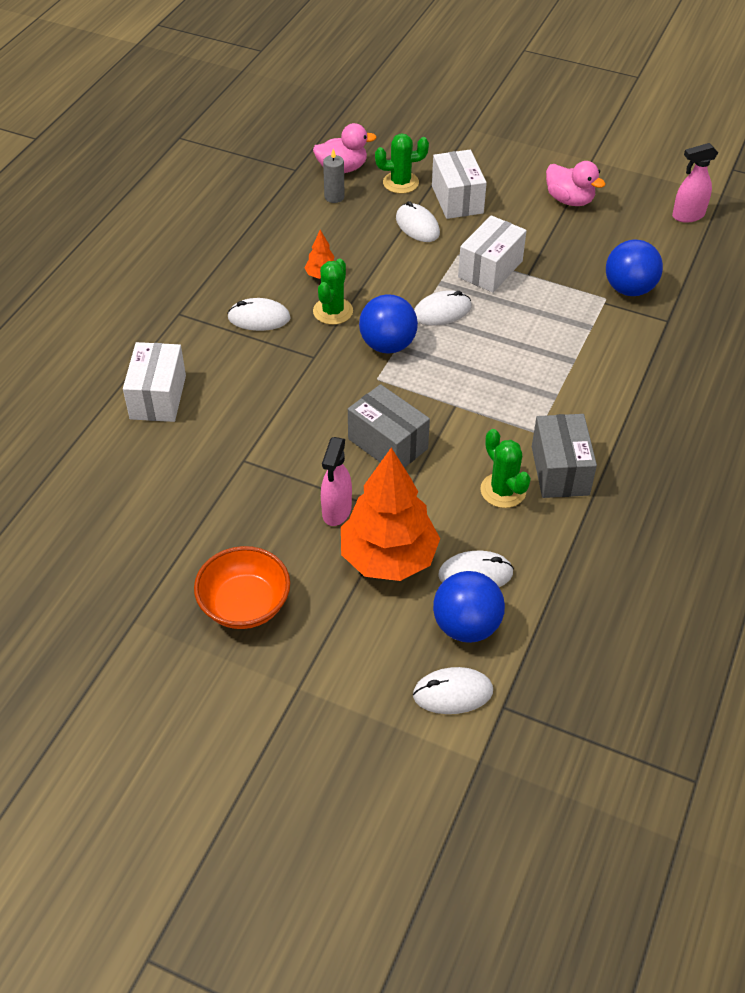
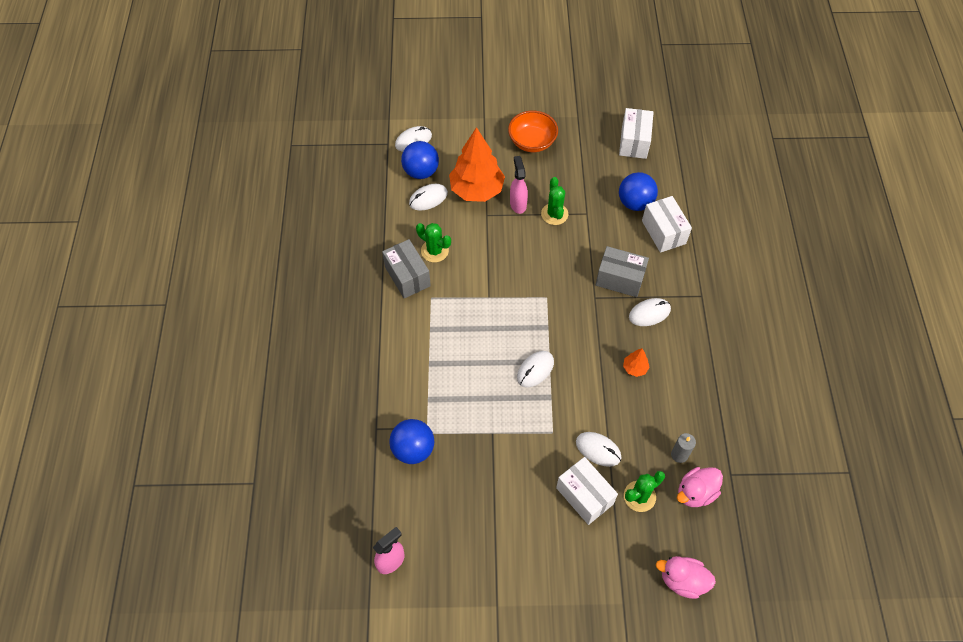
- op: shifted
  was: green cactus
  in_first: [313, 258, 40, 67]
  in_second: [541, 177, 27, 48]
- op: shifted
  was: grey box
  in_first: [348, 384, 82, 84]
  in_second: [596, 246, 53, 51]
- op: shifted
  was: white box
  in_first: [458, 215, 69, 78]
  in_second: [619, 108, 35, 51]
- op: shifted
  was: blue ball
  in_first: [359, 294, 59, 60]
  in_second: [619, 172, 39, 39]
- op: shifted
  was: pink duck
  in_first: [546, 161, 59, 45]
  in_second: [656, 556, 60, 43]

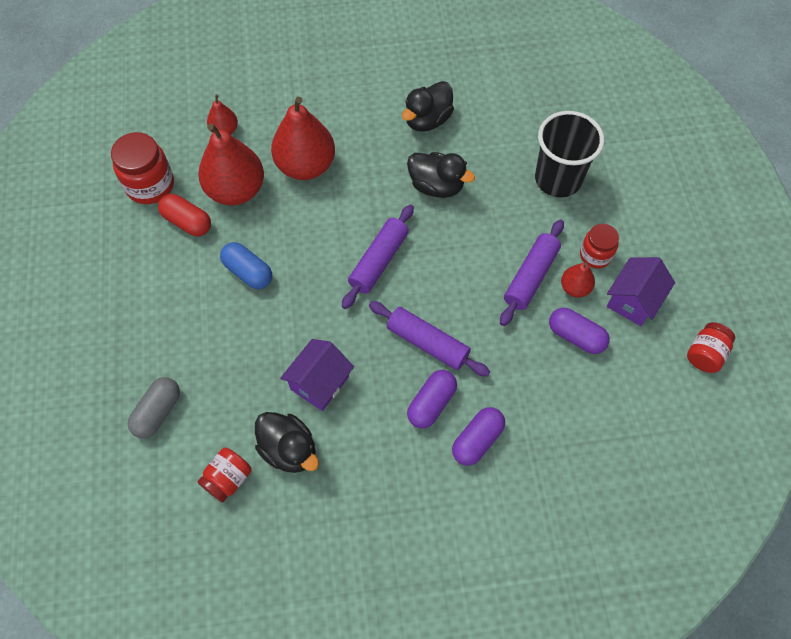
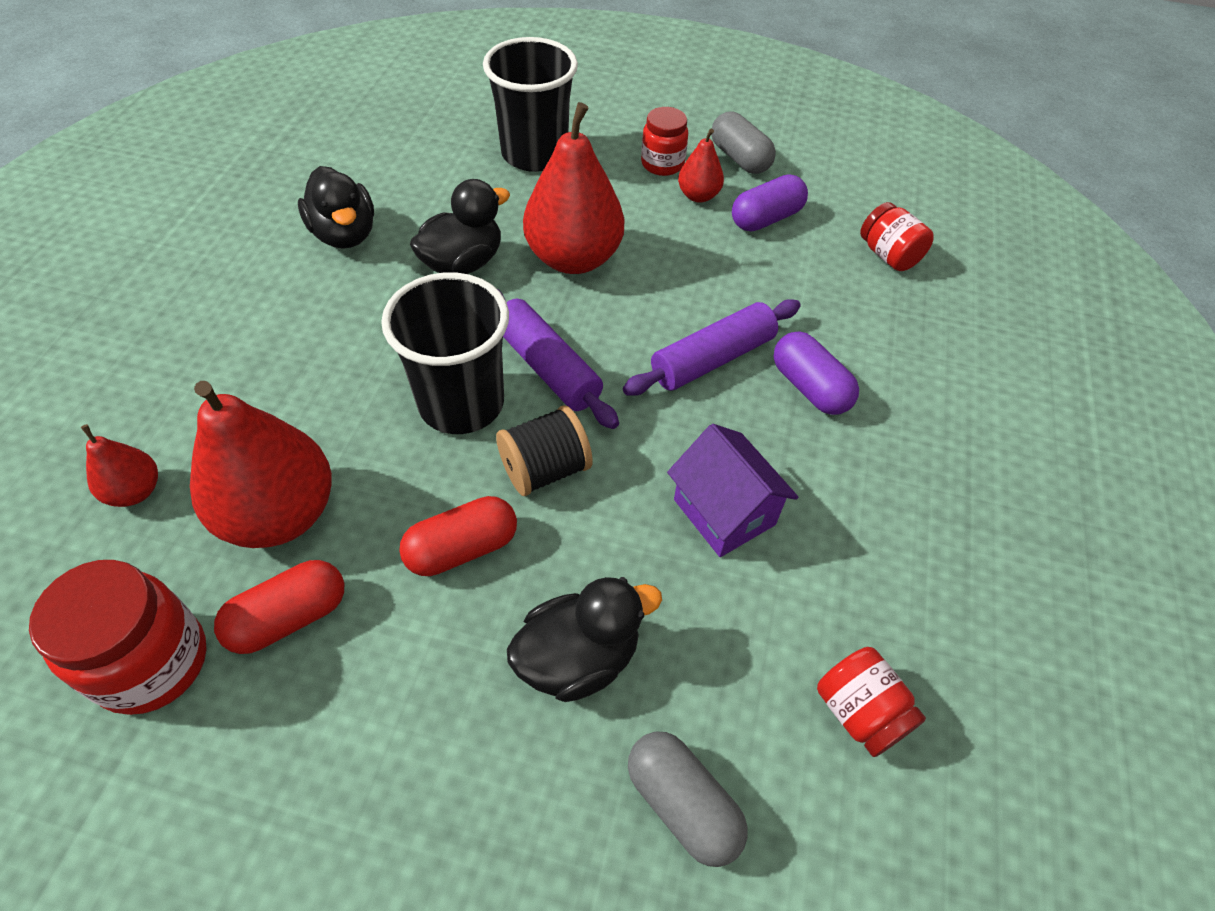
- op: new
  now: black cup
  in_second: [381, 273, 128, 161]
- op: repainted
  was: blue capsule
  now: red capsule
  in_first: [220, 242, 52, 47]
  in_second: [399, 496, 118, 80]
- op: new
  now: black spool
  in_second: [496, 406, 97, 90]
- op: shifted
  was: black duck
  in_first: [255, 412, 64, 61]
  in_second: [507, 577, 155, 125]
- op: shifted
  was: red pear
  in_first: [271, 97, 64, 83]
  in_second: [523, 102, 101, 172]
- op: swapped
  was: purple house
  now: grey capsule
  in_first: [607, 257, 68, 69]
  in_second: [711, 112, 65, 62]
- op: shifted
  was: red jar
  in_first: [687, 322, 48, 51]
  in_second: [860, 202, 74, 69]
- op: gone
  was: purple capsule
  in_first: [452, 407, 53, 59]
- op: gone
  was: purple rolling pin
  in_first: [500, 219, 64, 107]

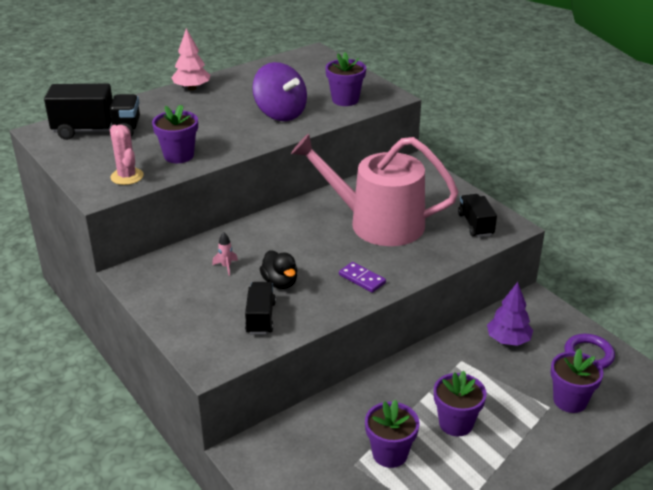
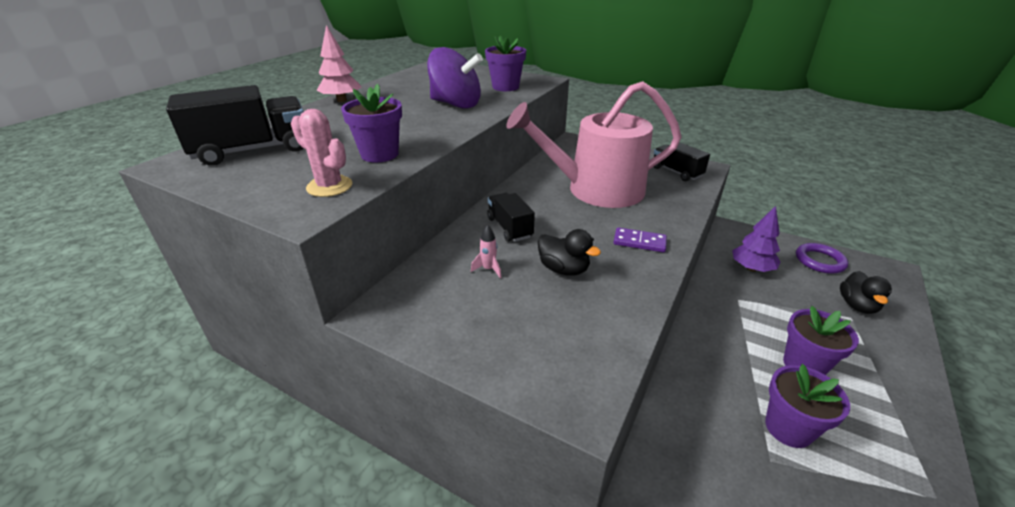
- op: shifted
  was: black truck
  in_first: [245, 282, 31, 53]
  in_second: [487, 193, 48, 49]
- op: swapped
  was: purple flower pot
  now: black duck
  in_first: [551, 348, 53, 65]
  in_second: [840, 271, 52, 43]

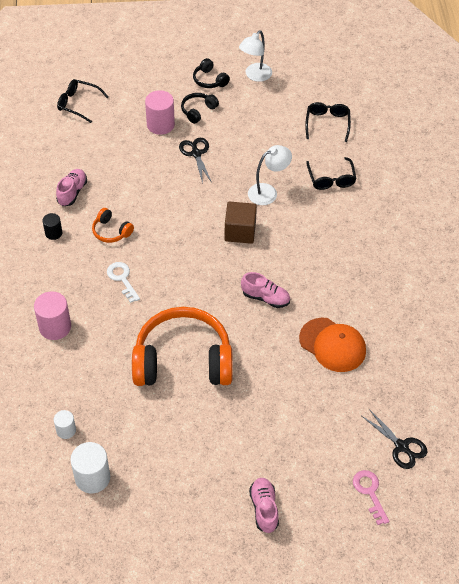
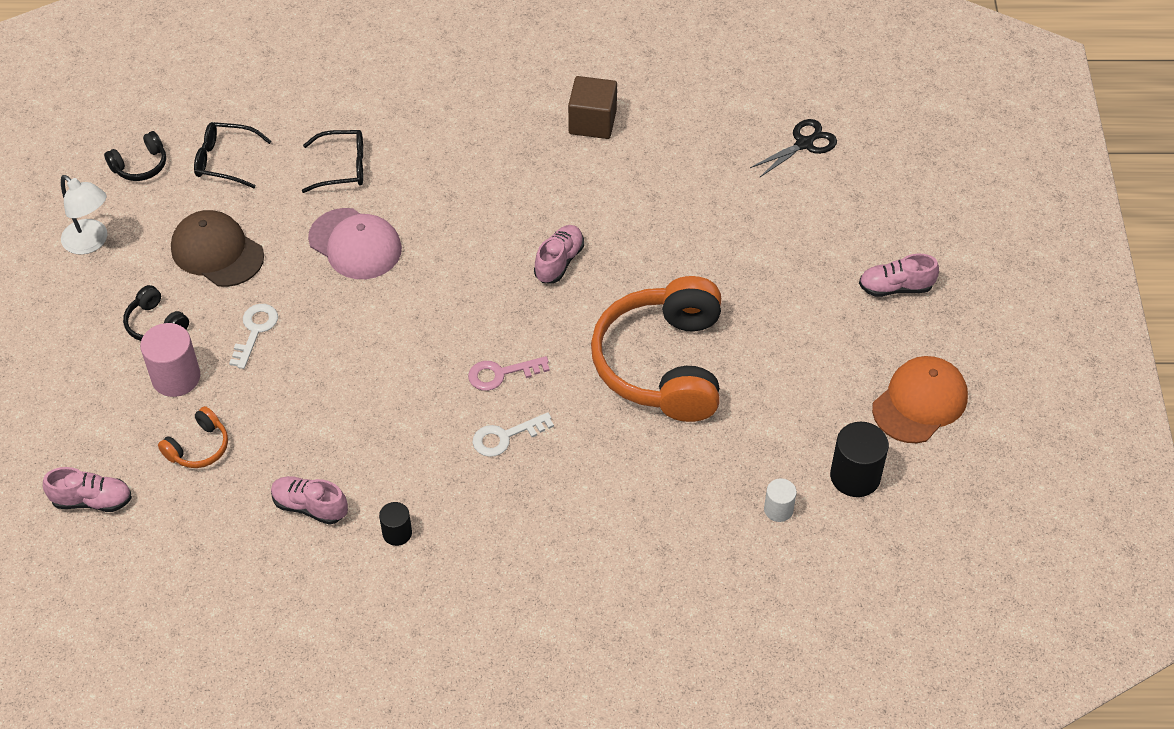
- op: swapped
  was: black glasses
  now: pink shoe
  in_first: [57, 79, 52, 44]
  in_second: [43, 467, 89, 45]
- op: shifted
  was: black headphones
  in_first: [193, 58, 37, 30]
  in_second: [104, 131, 62, 50]
- op: shifted
  was: orange headphones
  in_first: [92, 208, 42, 35]
  in_second: [158, 406, 70, 62]
- op: new
  now: brown cap
  in_second: [171, 210, 93, 77]
- op: swapped
  was: black scissors
  now: white key
  in_first: [179, 138, 33, 46]
  in_second: [229, 304, 49, 65]
- op: swapped
  was: white lamp
  now: pink cap
  in_first: [248, 145, 44, 60]
  in_second: [308, 208, 94, 71]
- op: shifted
  was: pink key
  in_first: [353, 470, 36, 55]
  in_second: [468, 356, 82, 35]
- op: shifted
  was: brown cube
  in_first: [225, 202, 32, 42]
  in_second: [568, 76, 49, 63]
- op: repainted
  was: white cylinder
  now: black cylinder
  in_first: [70, 442, 40, 51]
  in_second: [830, 422, 59, 75]
- op: shifted
  was: orange cap
  in_first: [299, 318, 67, 54]
  in_second: [872, 356, 96, 87]
- op: gone
  was: pink cylinder
  in_first: [34, 291, 37, 49]

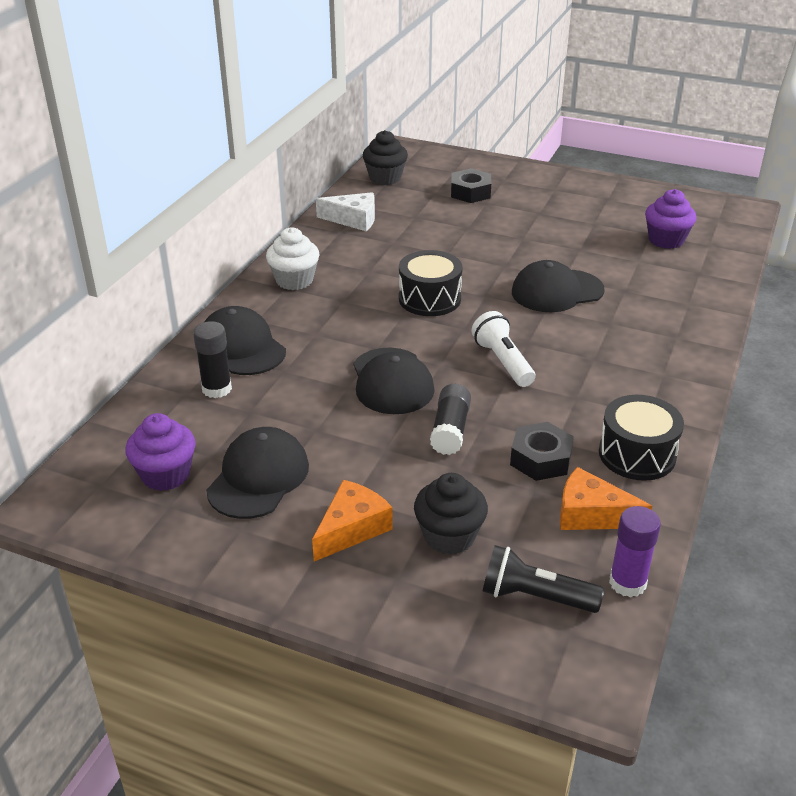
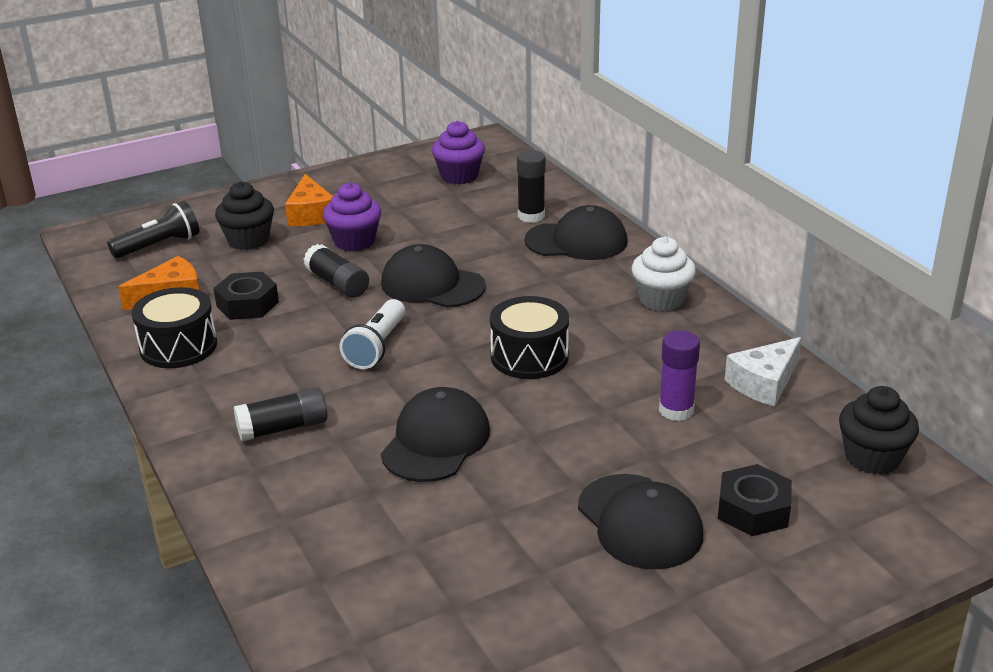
- op: new
  now: black glue stick
  in_second: [234, 387, 93, 55]
- op: shifted
  was: purple cupcake
  in_first: [645, 189, 52, 60]
  in_second: [323, 182, 58, 69]
- op: rotated
  was: white flashlight
  in_first: [472, 311, 63, 76]
  in_second: [339, 299, 66, 70]
  clockwise: 90
- op: shifted
  was: black cap
  in_first: [206, 427, 103, 92]
  in_second: [578, 474, 125, 96]
- op: shifted
  was: purple glue stick
  in_first: [609, 506, 52, 91]
  in_second: [659, 330, 41, 91]

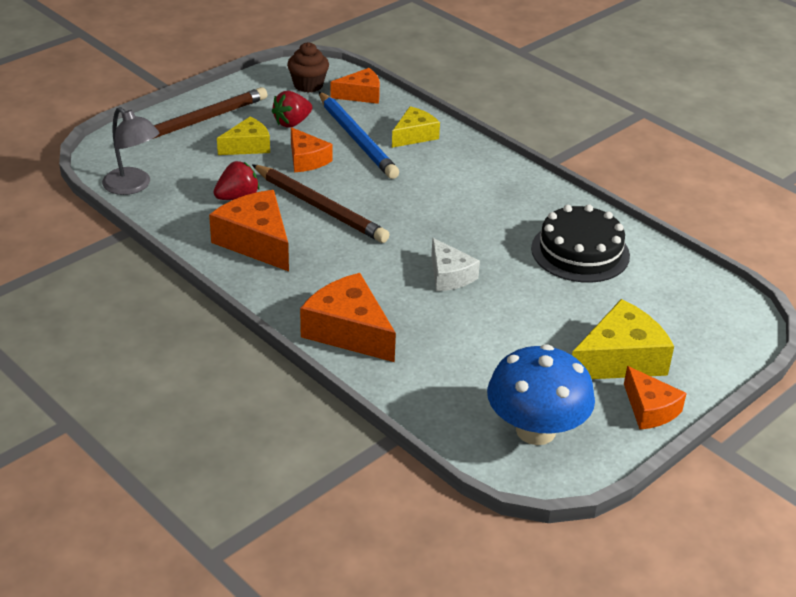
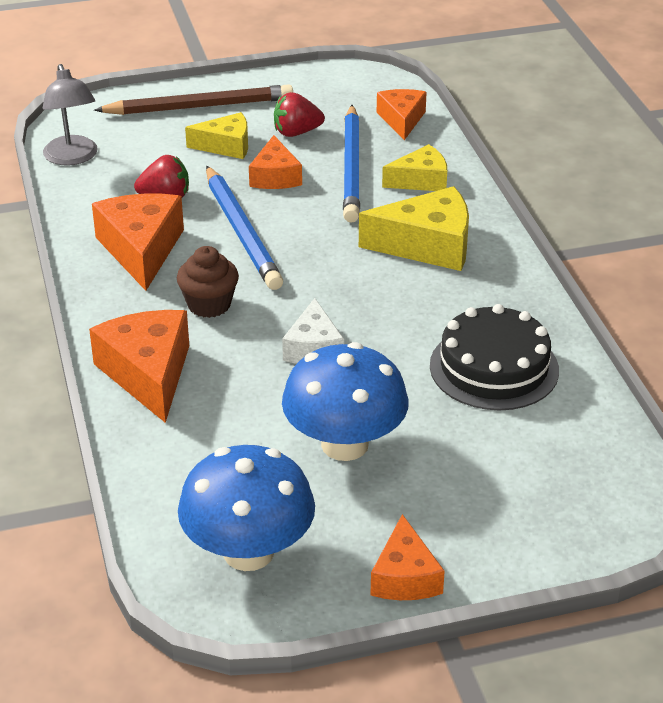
- op: shifted
  was: brown cupcake
  in_first: [287, 42, 42, 51]
  in_second: [177, 246, 62, 72]
- op: repainted
  was: brown pencil
  now: blue pencil
  in_first: [252, 164, 138, 79]
  in_second: [206, 166, 77, 124]
- op: new
  now: blue mushroom
  in_second: [282, 342, 127, 119]
- op: shifted
  was: yellow cheese
  in_first: [572, 299, 102, 80]
  in_second: [359, 186, 110, 85]
- op: rotated
  was: orange cheese
  in_first: [331, 68, 49, 36]
  in_second: [377, 89, 50, 51]
  clockwise: -105

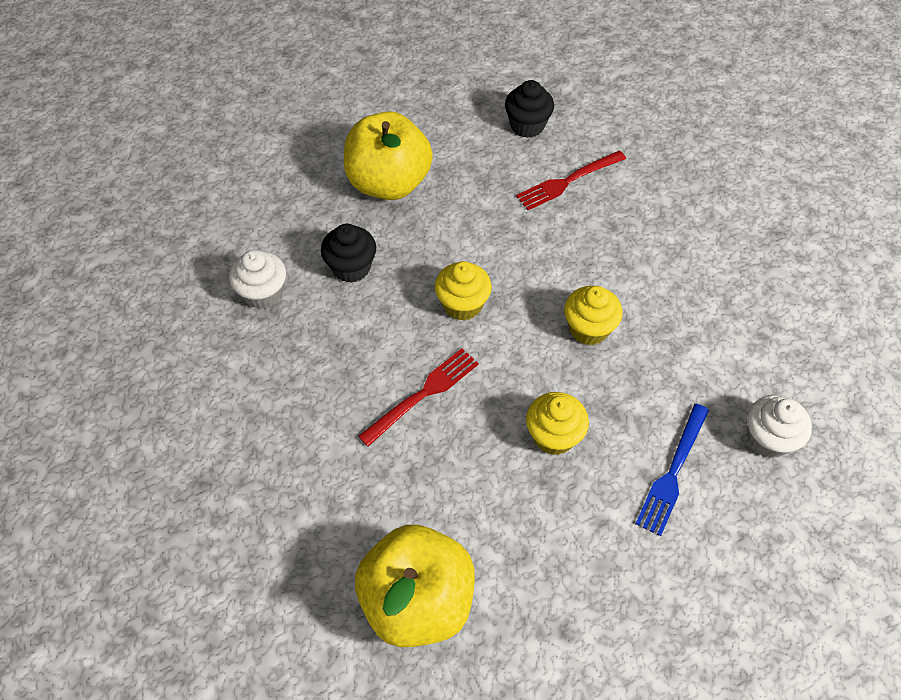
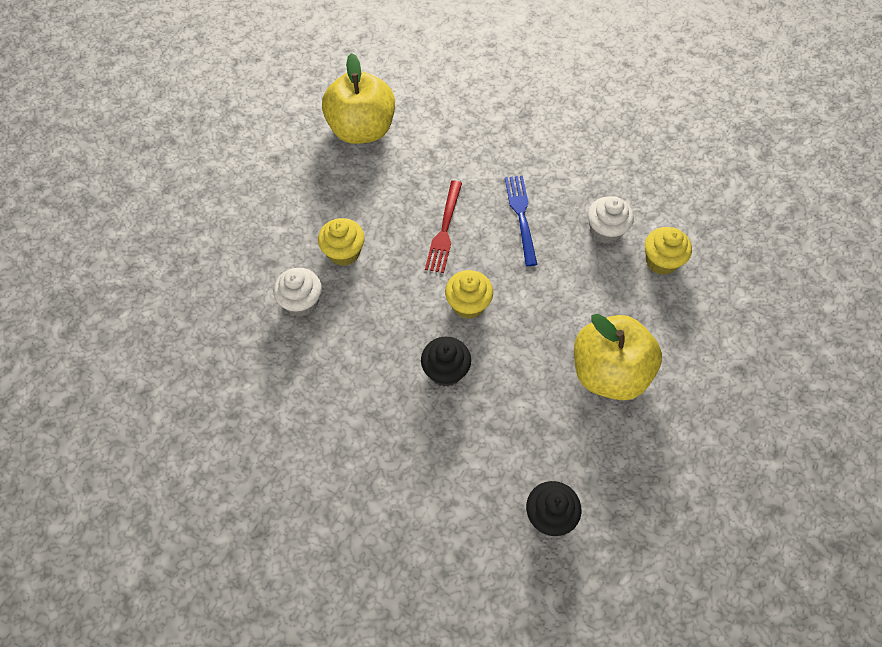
- op: shifted
  was: white cupcake
  in_first: [747, 395, 65, 63]
  in_second: [273, 268, 49, 48]
- op: shifted
  was: black cupcake
  in_first: [321, 224, 55, 59]
  in_second: [421, 337, 50, 50]
- op: shifted
  was: blue fork
  in_first: [635, 404, 74, 132]
  in_second: [505, 176, 32, 90]
- op: shifted
  was: yellow cupcake
  in_first: [564, 286, 59, 59]
  in_second: [645, 227, 47, 48]
- op: gone
  was: red fork
  in_first: [516, 150, 110, 60]

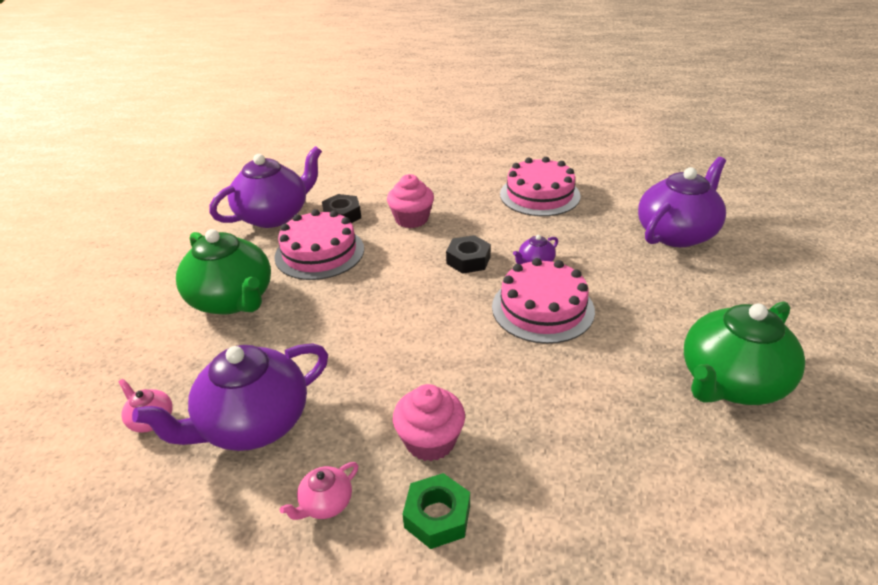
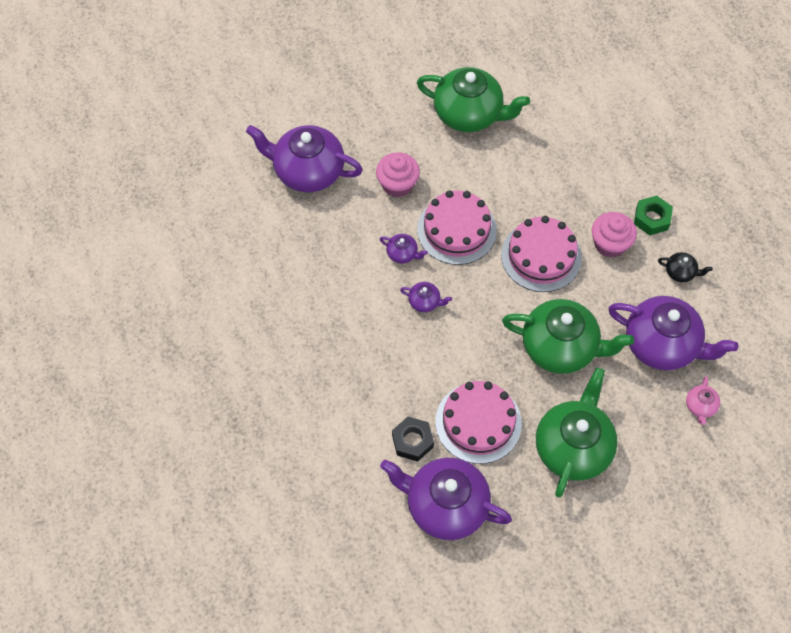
- op: shifted
  was: pink cupcake
  in_first: [387, 174, 47, 54]
  in_second: [376, 152, 44, 45]
- op: swapped
  was: black nut
  now: purple teapot
  in_first: [446, 235, 45, 39]
  in_second: [400, 282, 52, 30]
- op: shifted
  was: pink cake
  in_first: [500, 157, 81, 59]
  in_second: [501, 216, 81, 76]
- op: new
  now: green teapot
  in_second: [502, 299, 132, 75]
- op: repainted
  was: pink teapot
  now: black teapot
  in_first: [280, 462, 78, 58]
  in_second: [658, 252, 55, 30]

